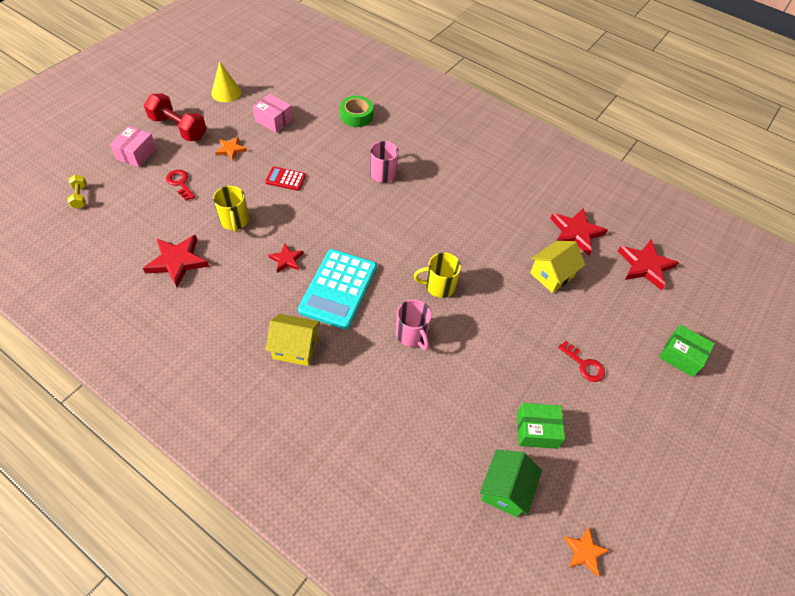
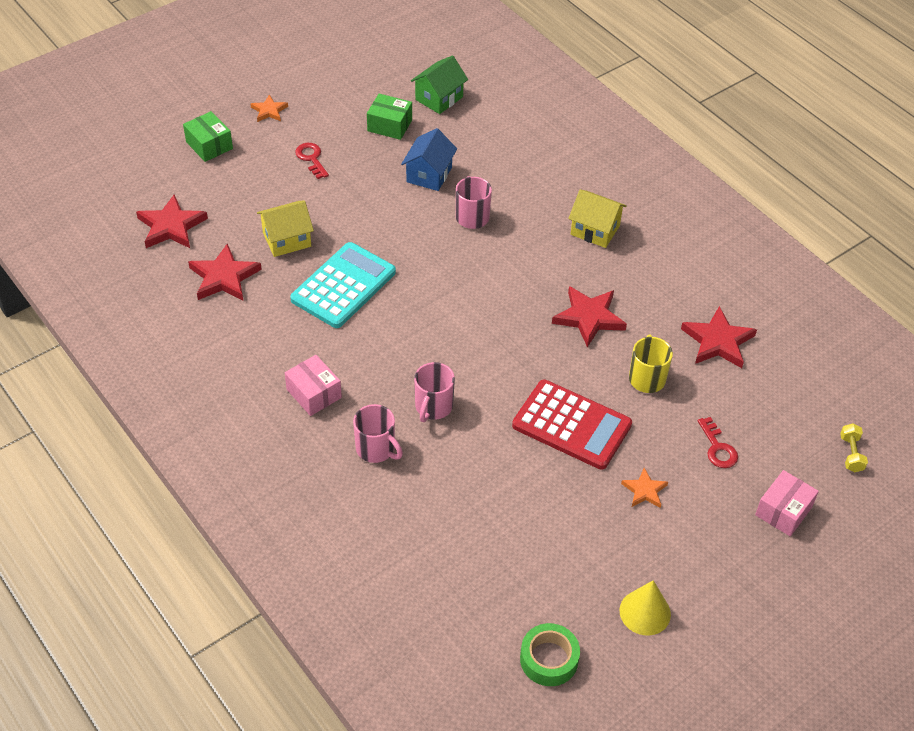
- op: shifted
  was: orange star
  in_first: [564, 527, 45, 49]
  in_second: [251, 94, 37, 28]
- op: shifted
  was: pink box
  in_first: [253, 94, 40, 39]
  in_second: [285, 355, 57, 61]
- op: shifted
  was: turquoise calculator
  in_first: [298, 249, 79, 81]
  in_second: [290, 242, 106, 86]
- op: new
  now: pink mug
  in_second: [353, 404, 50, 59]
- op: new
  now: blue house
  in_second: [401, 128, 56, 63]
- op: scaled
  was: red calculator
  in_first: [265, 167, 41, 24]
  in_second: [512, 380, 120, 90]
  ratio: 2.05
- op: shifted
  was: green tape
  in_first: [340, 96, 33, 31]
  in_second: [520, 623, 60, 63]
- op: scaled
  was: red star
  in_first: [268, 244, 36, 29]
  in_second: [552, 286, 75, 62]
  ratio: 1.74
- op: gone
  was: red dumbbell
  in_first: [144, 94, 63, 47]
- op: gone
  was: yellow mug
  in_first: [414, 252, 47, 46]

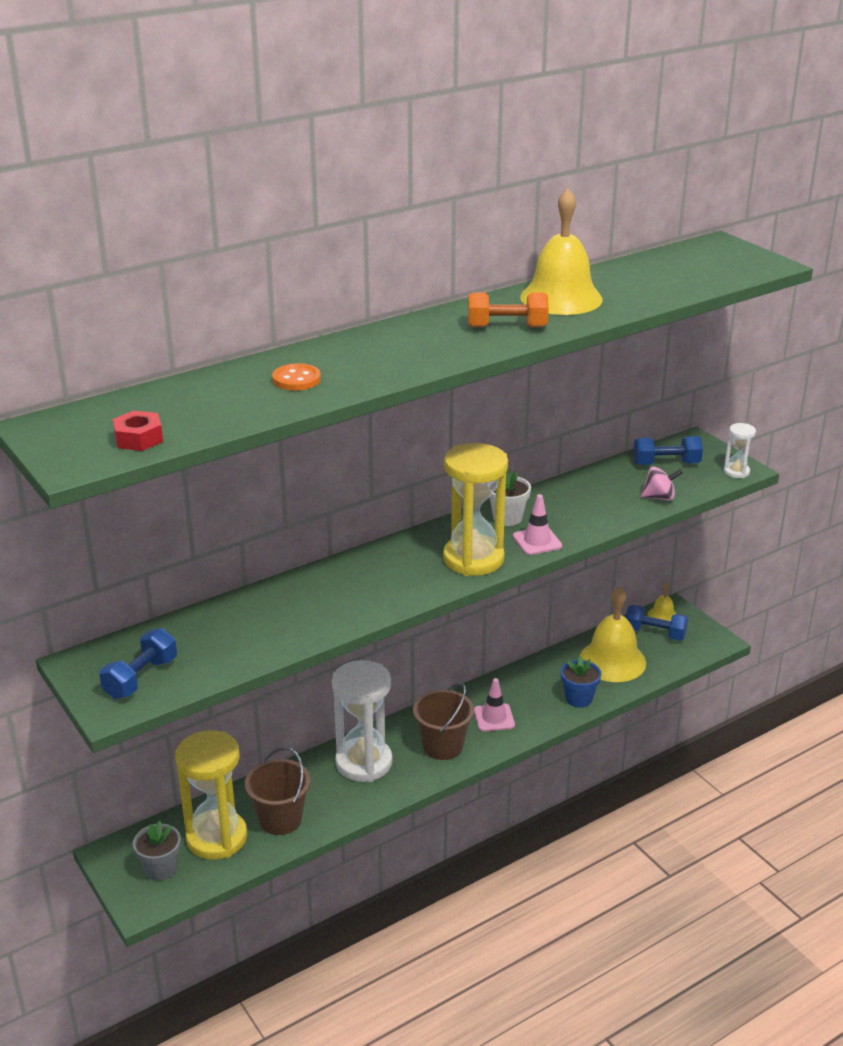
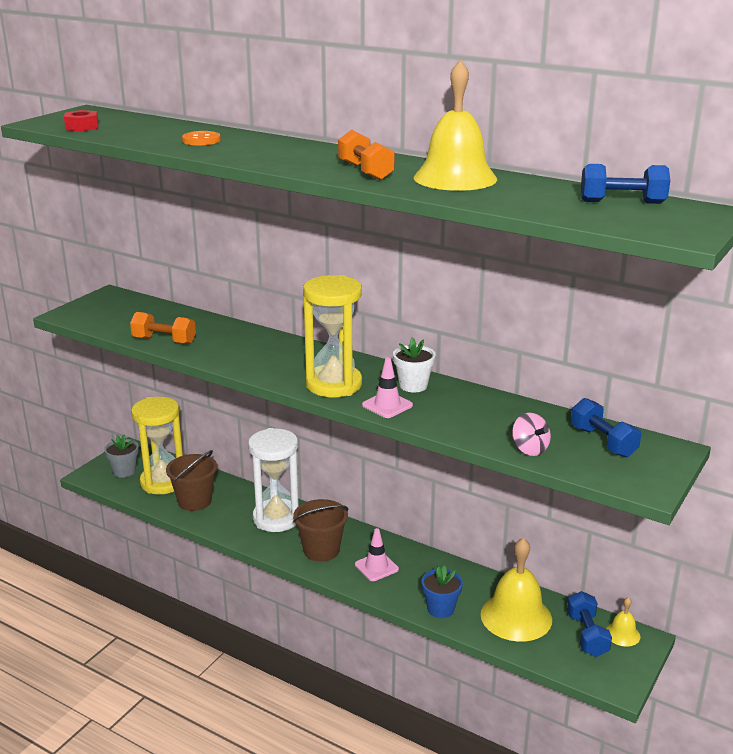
- op: new
  now: orange dumbbell
  in_second: [130, 312, 66, 32]
- op: shifted
  was: blue dumbbell
  in_first: [99, 628, 78, 71]
  in_second: [581, 164, 89, 40]
- op: gone
  was: white hourglass
  in_first: [724, 423, 32, 55]

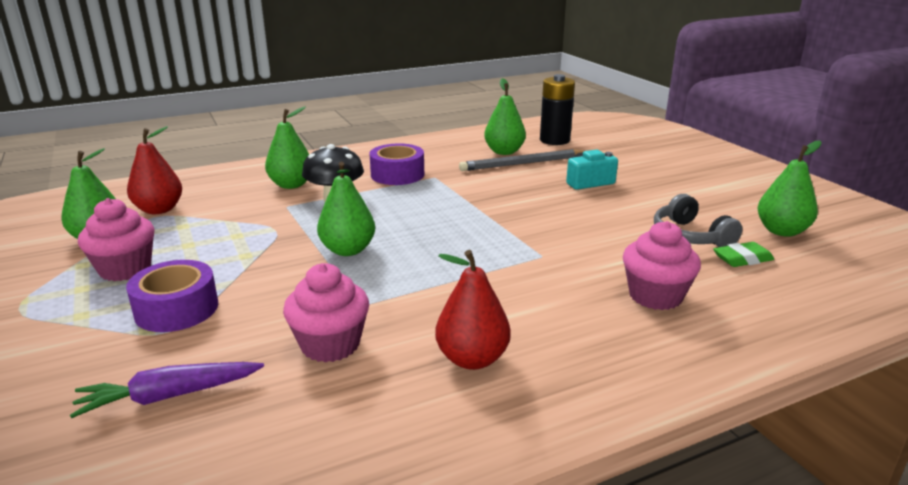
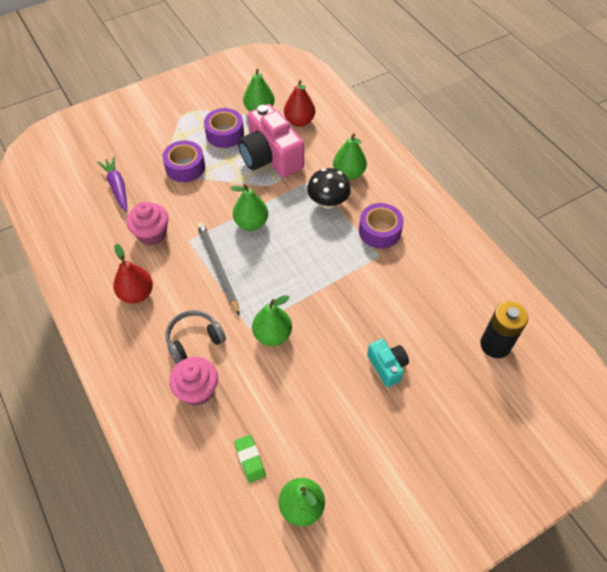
- op: shifted
  was: grey headphones
  in_first: [654, 194, 88, 53]
  in_second: [166, 310, 60, 54]
- op: shifted
  was: grey pencil
  in_first: [459, 149, 125, 22]
  in_second: [197, 222, 43, 94]
- op: swapped
  was: pink cupcake
  now: purple tape
  in_first: [78, 198, 77, 83]
  in_second: [204, 108, 40, 40]
- op: new
  now: pink camera
  in_second: [238, 104, 66, 74]
- op: shifted
  was: green pear
  in_first: [484, 78, 42, 77]
  in_second: [252, 295, 40, 51]

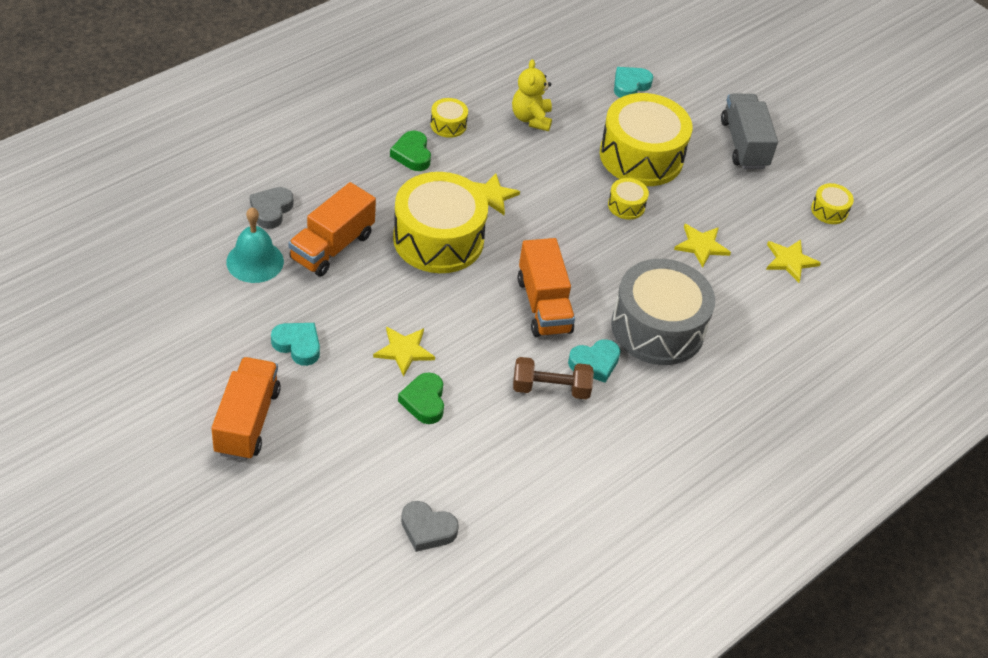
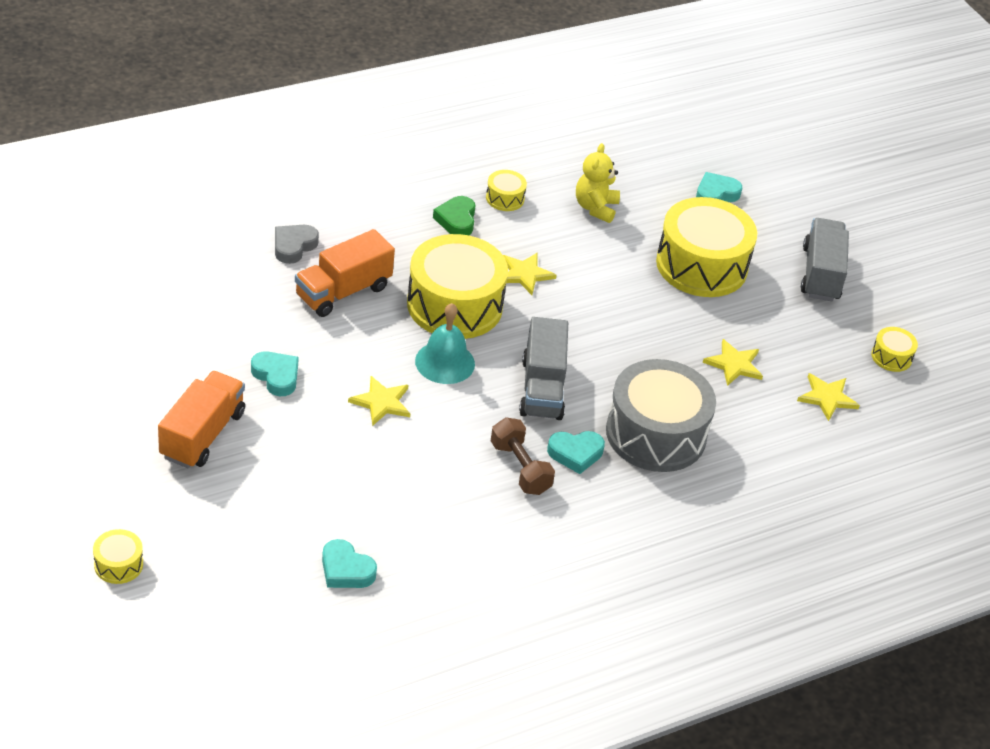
- op: shifted
  was: yellow drum
  in_first: [608, 178, 41, 42]
  in_second: [93, 529, 50, 55]
- op: repainted
  was: grey heart
  now: turquoise heart
  in_first: [401, 501, 58, 51]
  in_second: [322, 539, 55, 49]
- op: shifted
  was: turquoise bell
  in_first: [226, 207, 58, 76]
  in_second: [415, 303, 60, 81]
- op: rotated
  was: brown dumbbell
  in_first: [513, 357, 81, 43]
  in_second: [491, 417, 64, 78]
  clockwise: 45
- op: repainted
  was: orange truck
  now: grey truck
  in_first: [517, 238, 58, 99]
  in_second: [519, 317, 49, 103]
- op: gone
  was: green heart
  in_first: [398, 372, 46, 52]

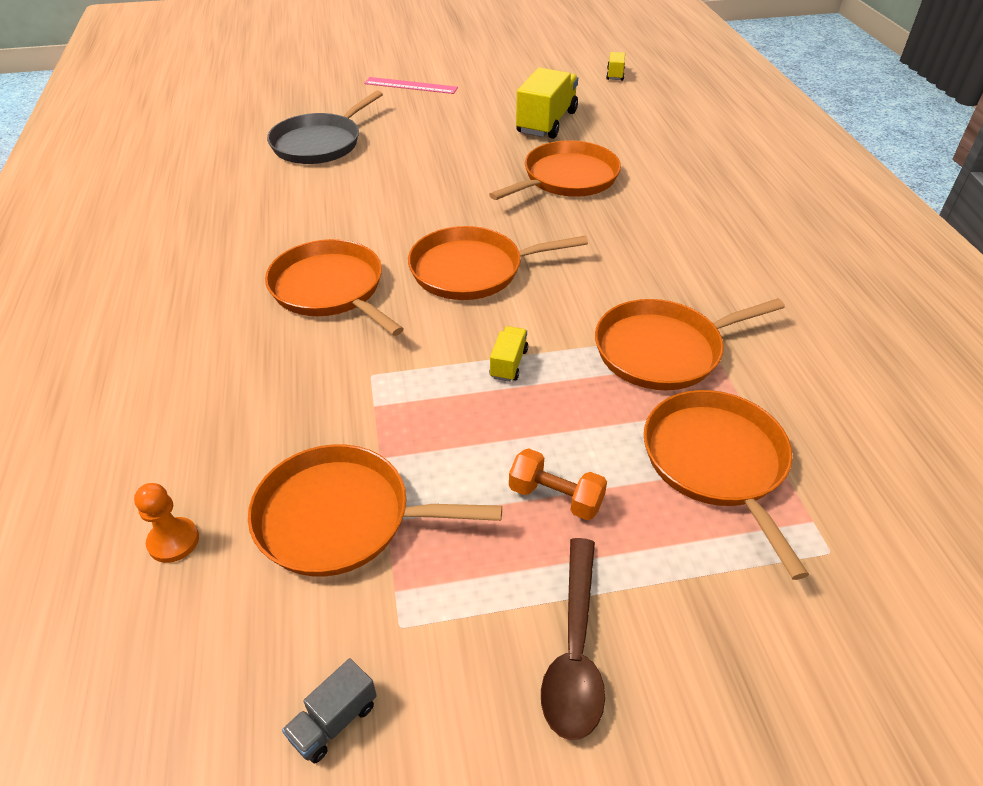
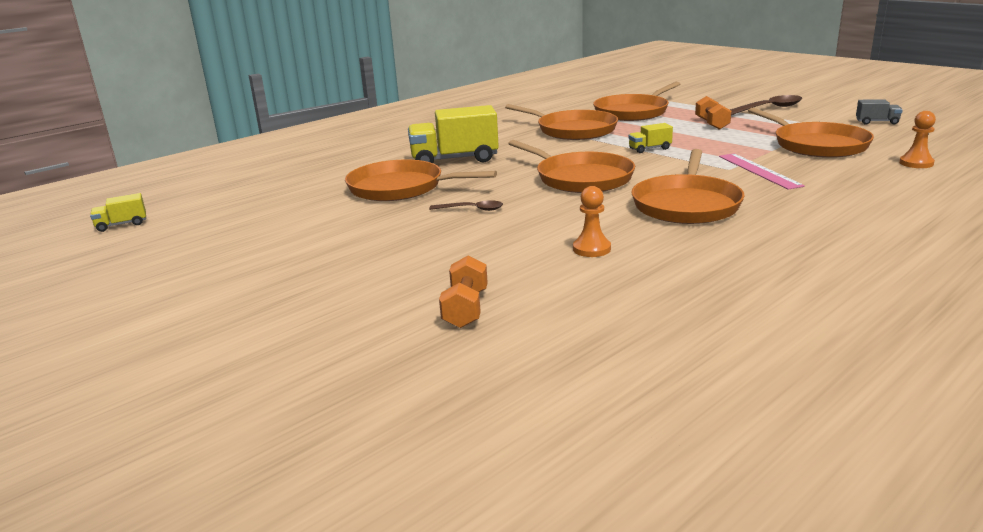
- op: shifted
  was: yellow truck
  in_first: [516, 68, 62, 71]
  in_second: [408, 105, 91, 58]
- op: new
  now: brown spoon
  in_second: [429, 200, 74, 11]
- op: swapped
  was: grey pan
  now: orange dumbbell
  in_first: [267, 90, 116, 74]
  in_second: [439, 255, 49, 73]
- op: new
  now: orange pawn
  in_second: [573, 186, 38, 71]
- op: shifted
  was: pink ruler
  in_first: [364, 77, 94, 17]
  in_second: [719, 153, 86, 37]

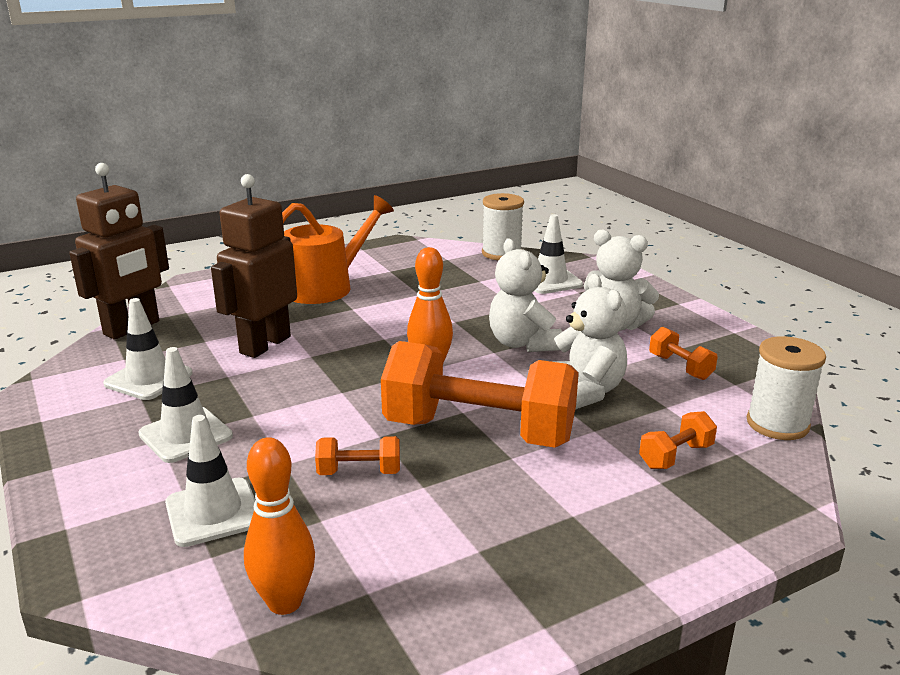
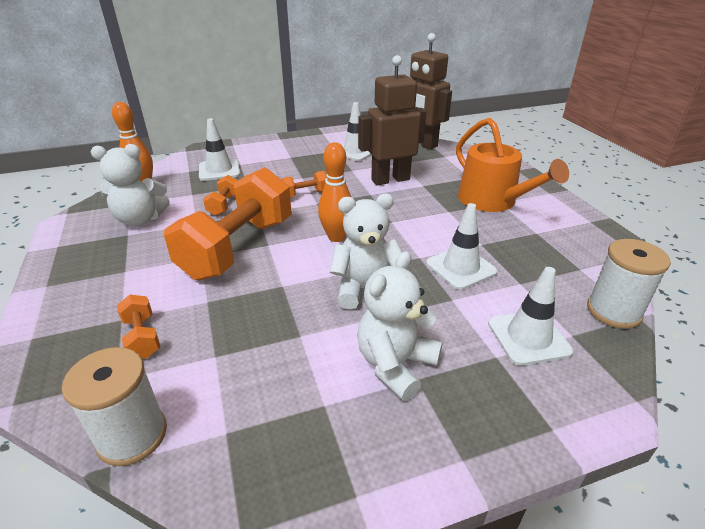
- op: shifted
  was: white teddy bear
  in_first: [554, 274, 73, 136]
  in_second: [91, 144, 79, 82]
- op: shifted
  was: orange dumbbell
  in_first: [649, 327, 69, 53]
  in_second: [281, 171, 46, 26]
- op: rotated
  was: brown robot
  in_first: [211, 174, 86, 184]
  in_second: [358, 55, 68, 130]
  clockwise: -60
- op: shifted
  was: white traffic cone
  in_first: [139, 347, 94, 116]
  in_second: [426, 203, 71, 87]

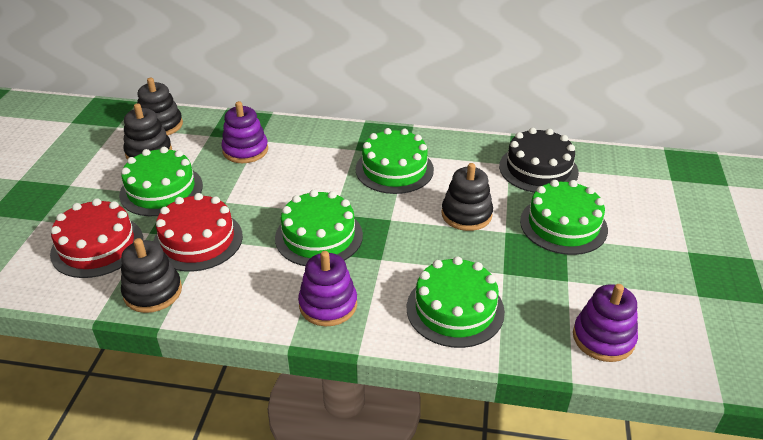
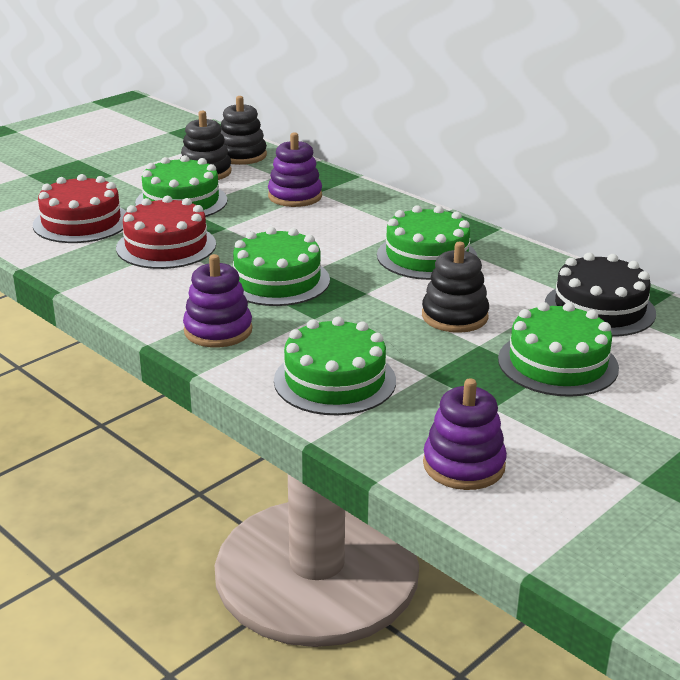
- op: gone
  was: black stacking toy
  in_first: [121, 238, 61, 75]

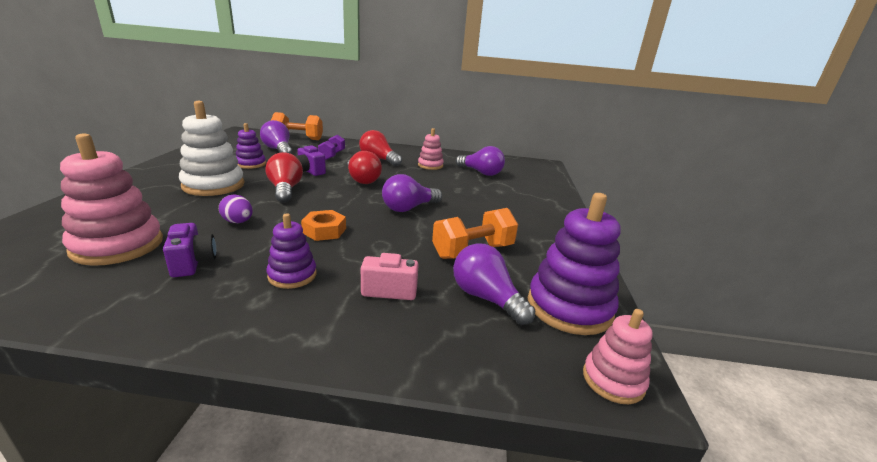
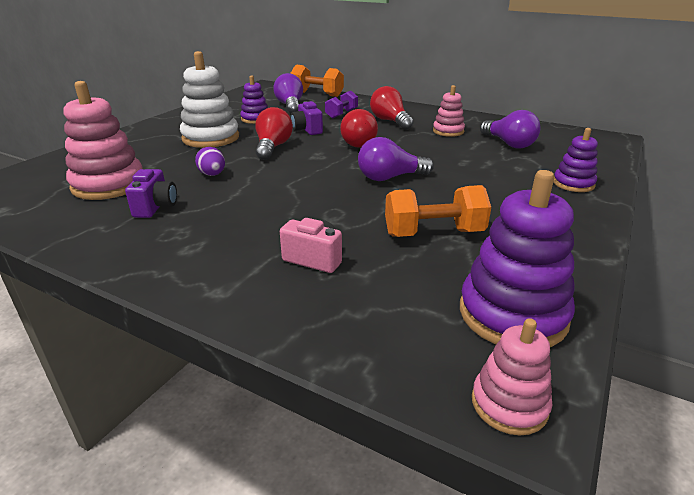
- op: shifted
  was: purple stacking toy
  in_first: [267, 213, 50, 76]
  in_second: [554, 128, 44, 64]
- op: gone
  was: orange nut
  in_first: [301, 210, 45, 31]
- op: gone
  was: purple light bulb
  in_first: [453, 243, 82, 82]

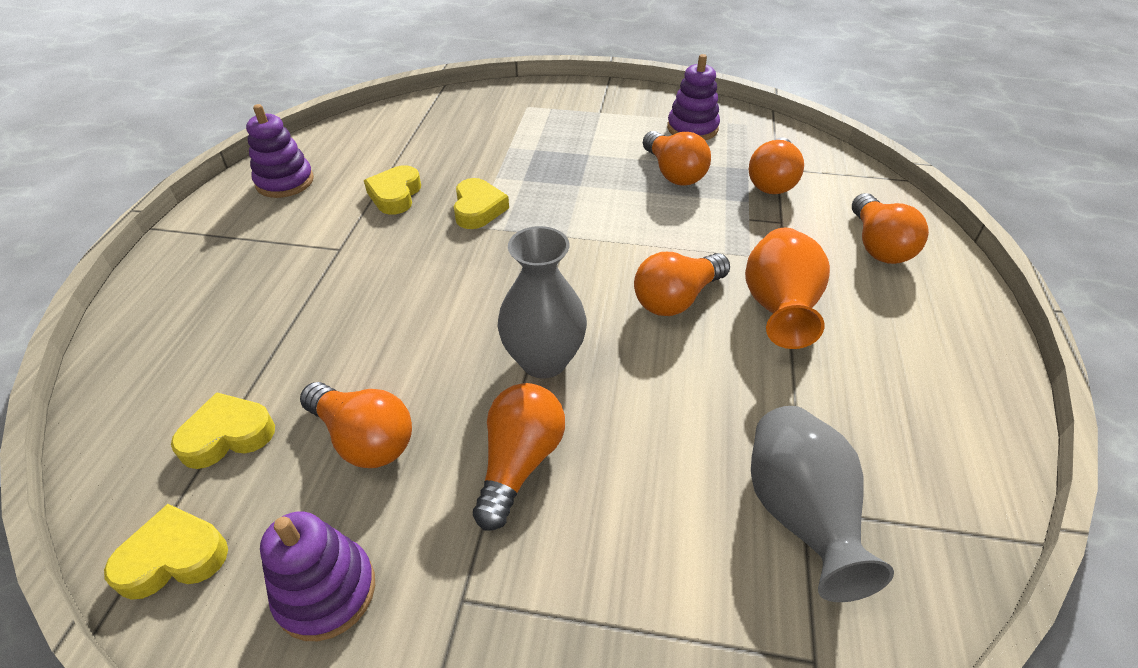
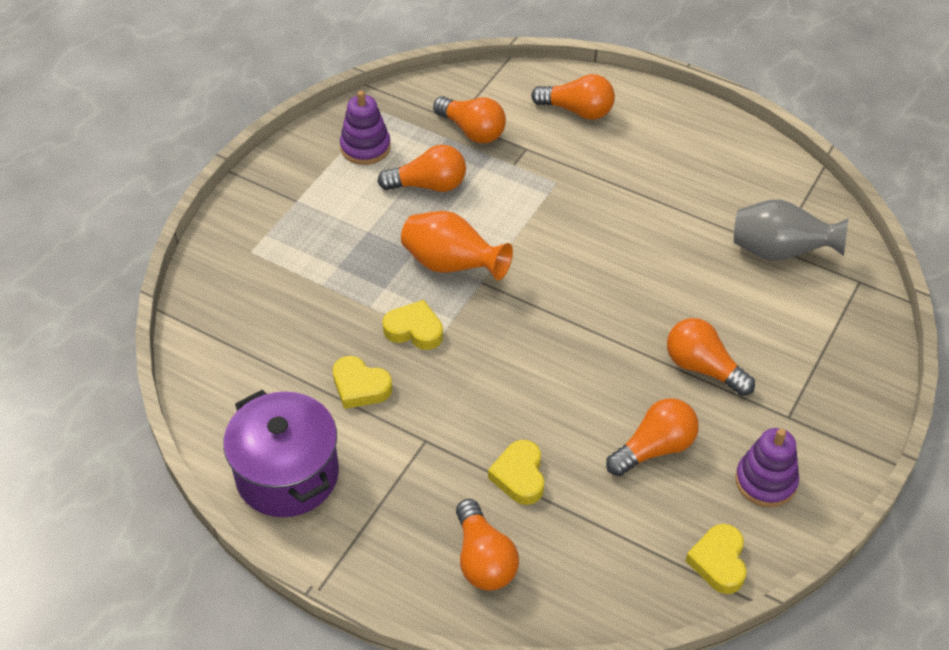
- op: swapped
  was: purple stacking toy
  now: purple pot
  in_first: [246, 104, 68, 94]
  in_second: [223, 390, 116, 127]
- op: shifted
  was: orange vase
  in_first: [745, 228, 85, 121]
  in_second: [401, 211, 112, 69]
- op: shifted
  was: orange light bulb
  in_first: [634, 252, 96, 64]
  in_second: [456, 499, 63, 92]
- op: shifted
  was: yellow heart
  in_first: [171, 392, 104, 77]
  in_second: [488, 440, 56, 65]
- op: gone
  was: grey vase
  in_first: [497, 226, 90, 152]

